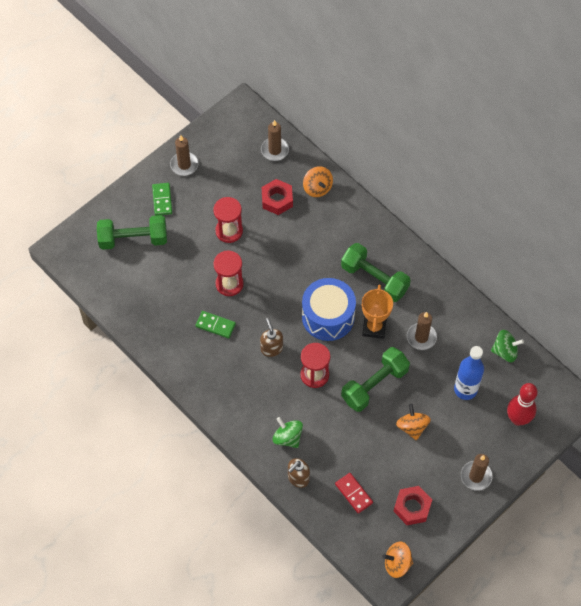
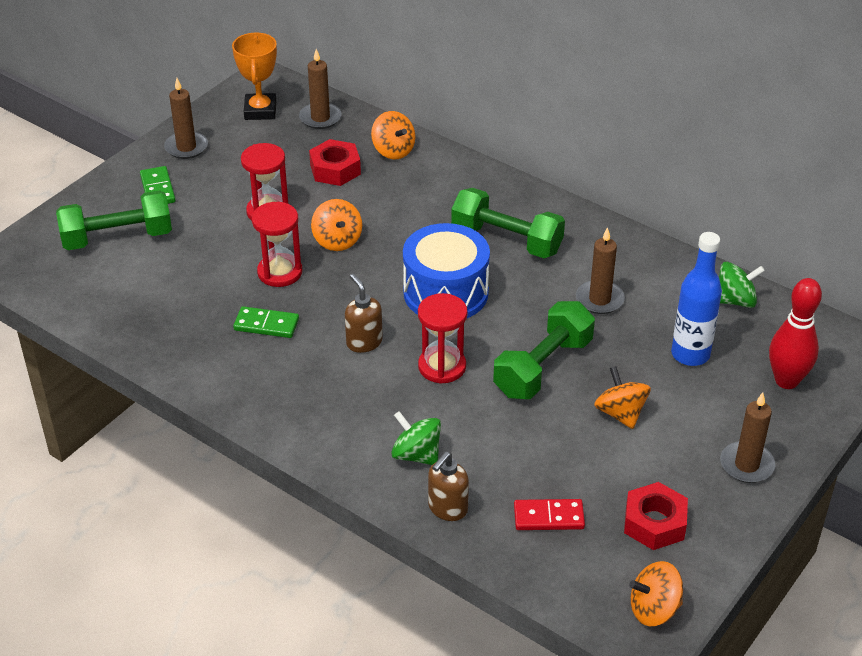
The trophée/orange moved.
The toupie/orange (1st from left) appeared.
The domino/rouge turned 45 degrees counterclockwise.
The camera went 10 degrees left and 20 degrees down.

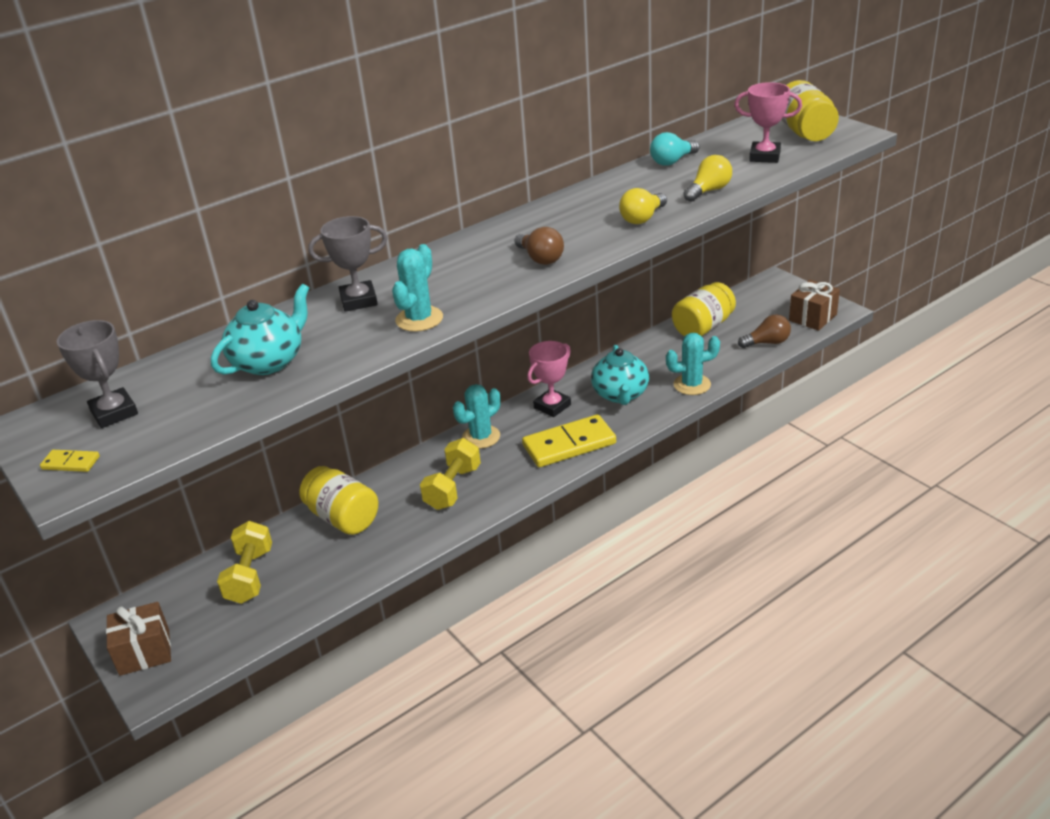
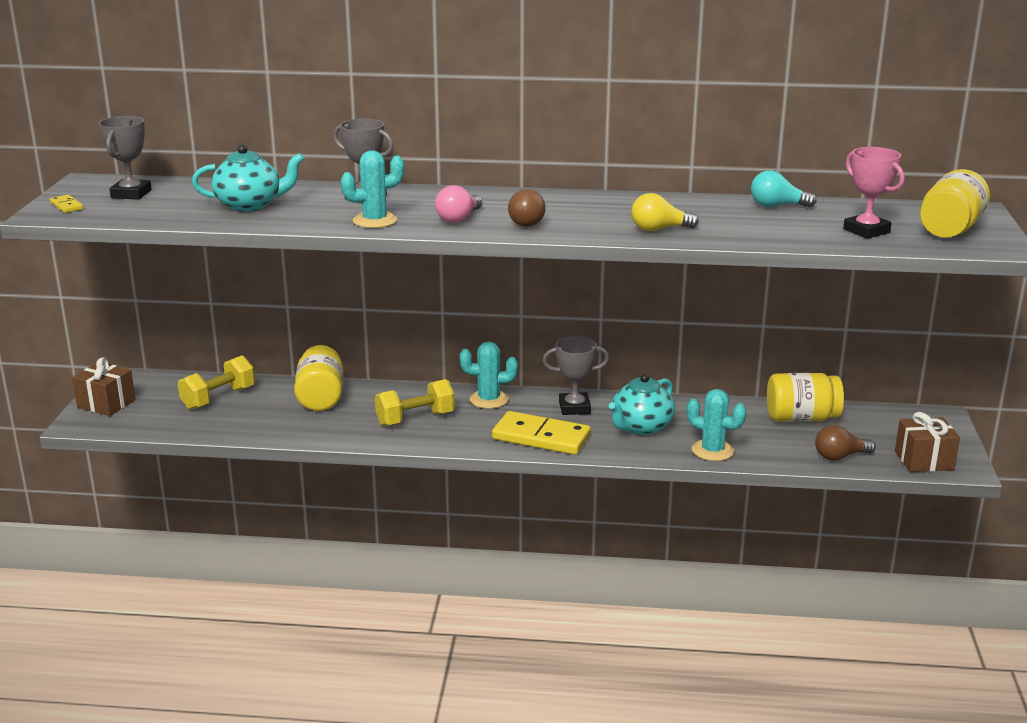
The ampoule/rose appeared.
The trophée/rose (1st from left) became the trophée/gris (3rd from left).
The ampoule/marron (2nd from left) turned 135 degrees clockwise.
The ampoule/jaune (2nd from left) disappeared.
The camera went 40 degrees right and 10 degrees down.

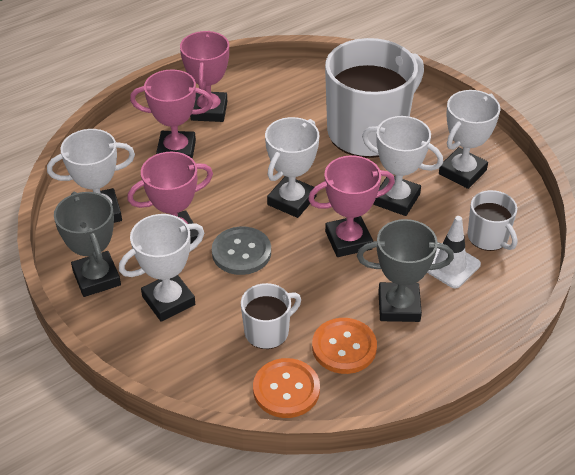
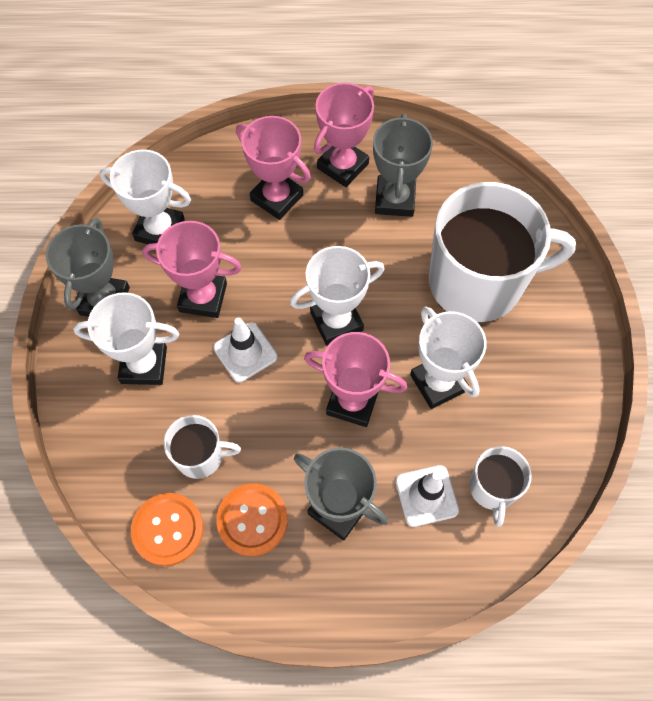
The bouton/gris was replaced by the cône de chantier/blanc (1st from left).
The trophée/gris (3rd from left) appeared.
The trophée/blanc (5th from left) disappeared.
The camera went 35 degrees right and 20 degrees up.

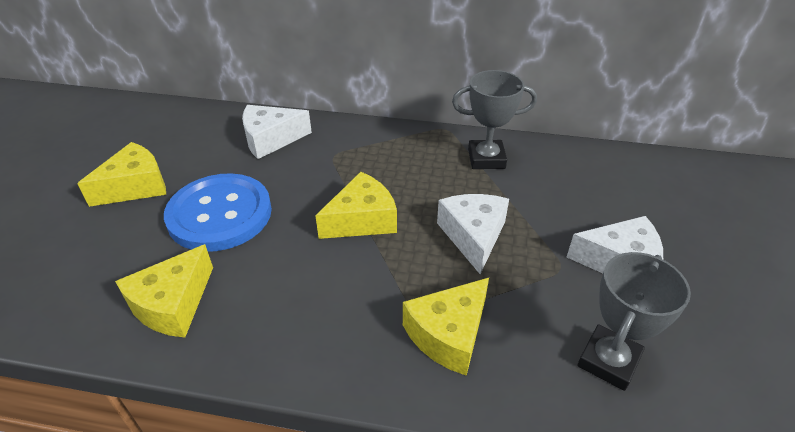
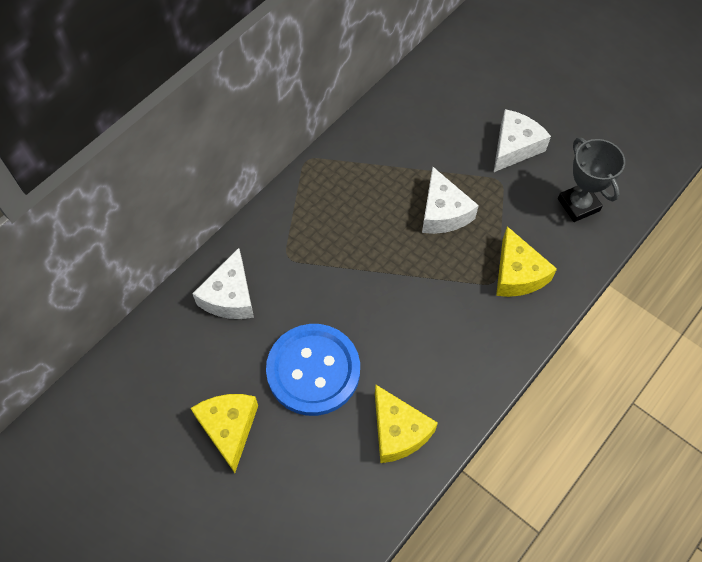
The fromage/blanc (2nd from left) turned 135 degrees counterclockwise.
The fromage/jaune (3rd from left) disappeared.
The trophée/gris (1st from left) disappeared.
The camera went 60 degrees left and 20 degrees up.

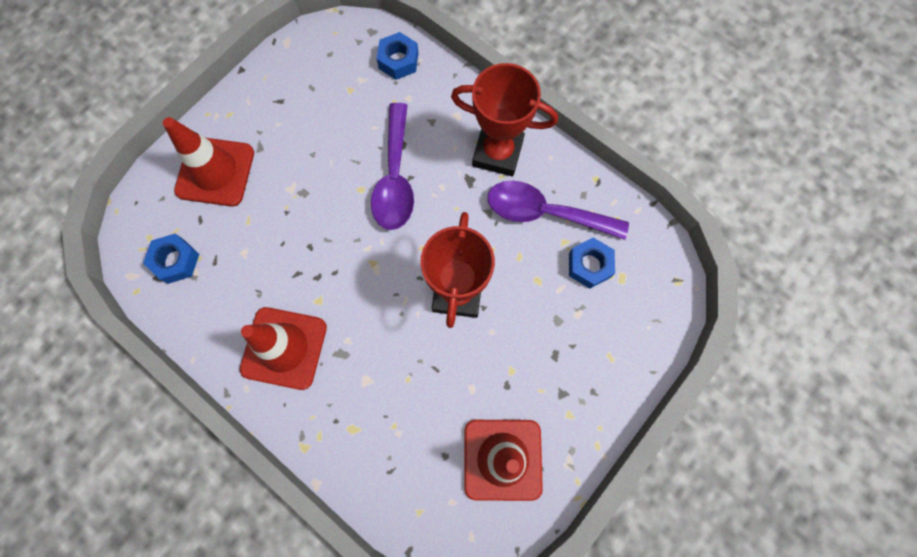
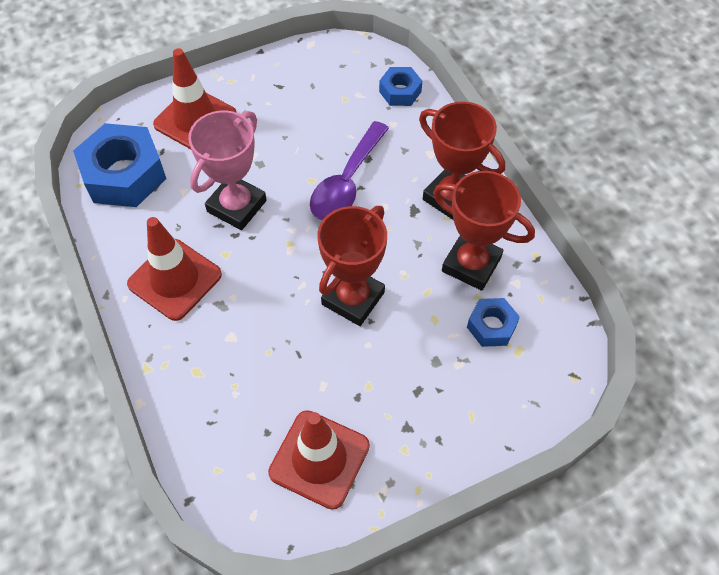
The écrou/bleu (1st from left) changed to 1.90 times the size.
The trophée/rose appeared.
The cuillère/violet (2nd from left) was replaced by the trophée/rouge (3rd from left).
The camera went 25 degrees right and 15 degrees down.

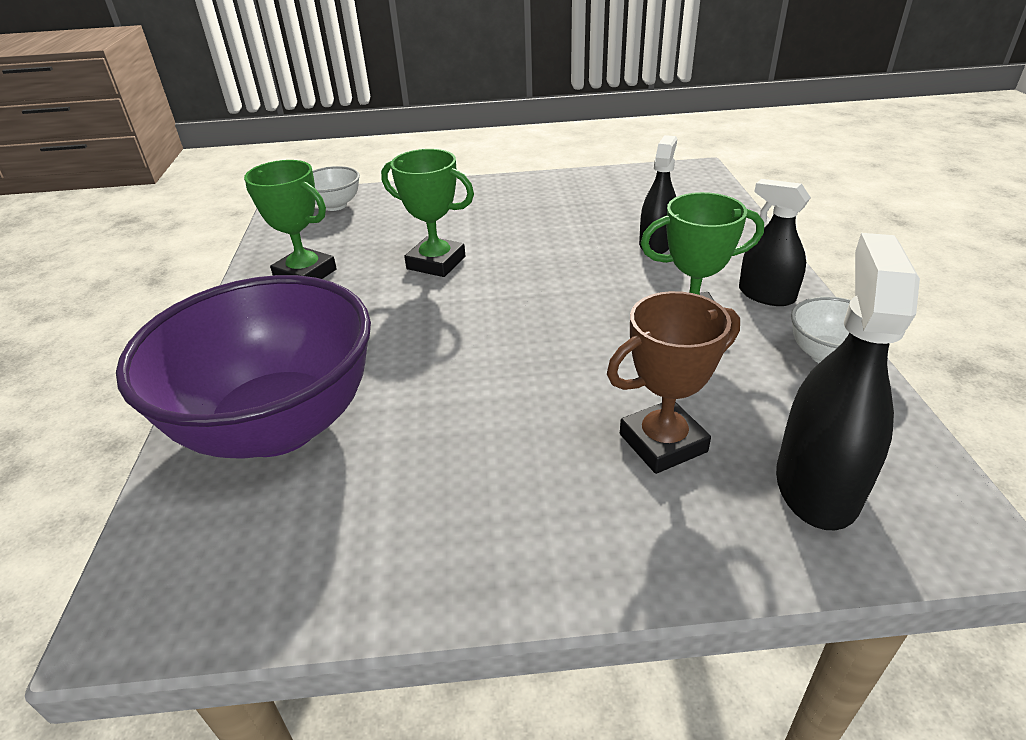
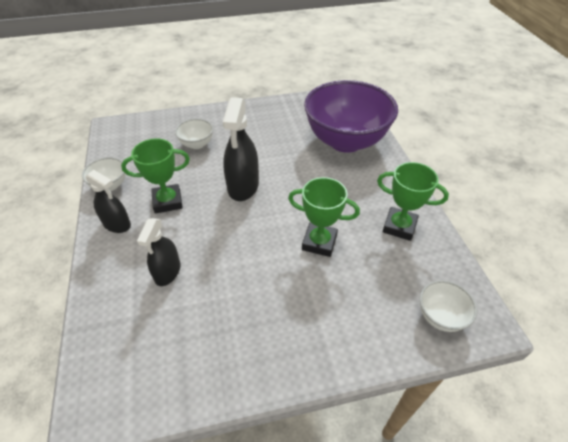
The trophée/marron was replaced by the bol/blanc (2nd from left).
The vaporisateur/noir (3rd from left) moved.
The camera went 170 degrees right and 10 degrees up.

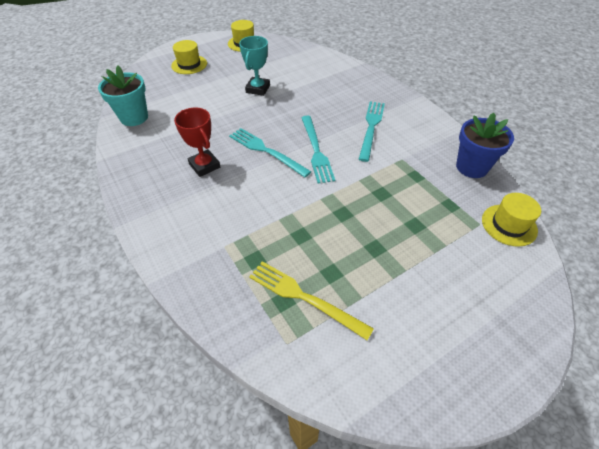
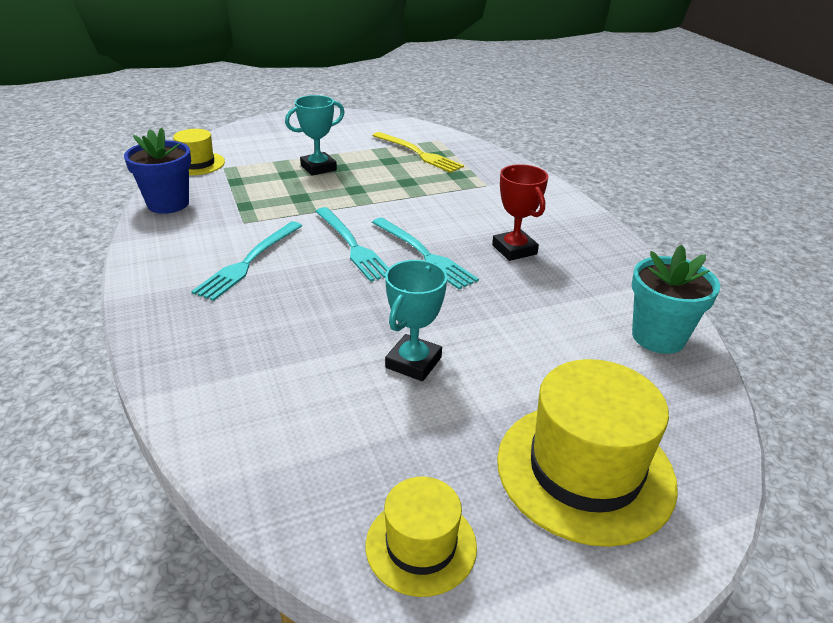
The trophée/turquoise (1st from left) appeared.
The fourchette/turquoise (2nd from left) turned 150 degrees clockwise.
The chapeau/jaune (1st from left in the first image) changed to 1.78 times the size.
The camera went 170 degrees left and 15 degrees down.

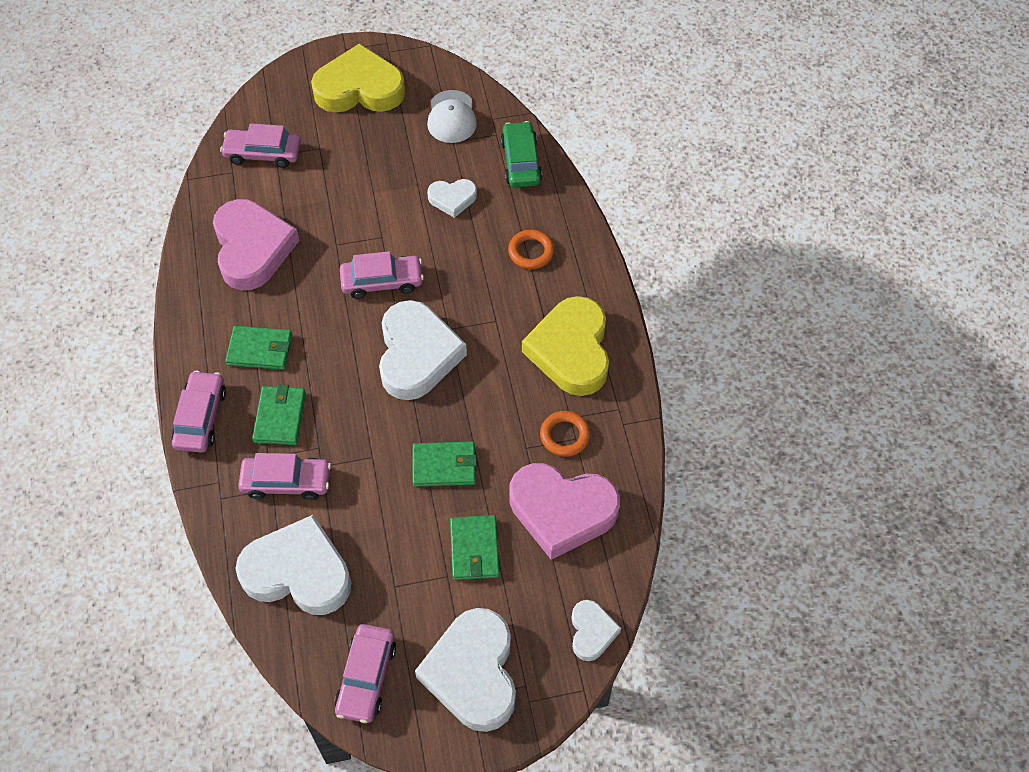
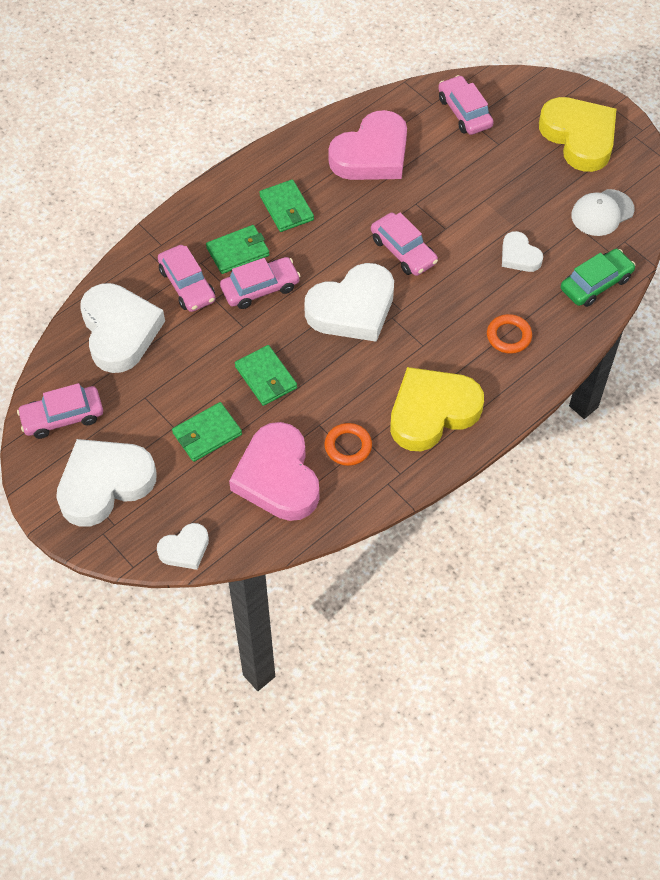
The voiture/rose (1st from left in the first image) moved.
The camera went 60 degrees right and 0 degrees up.

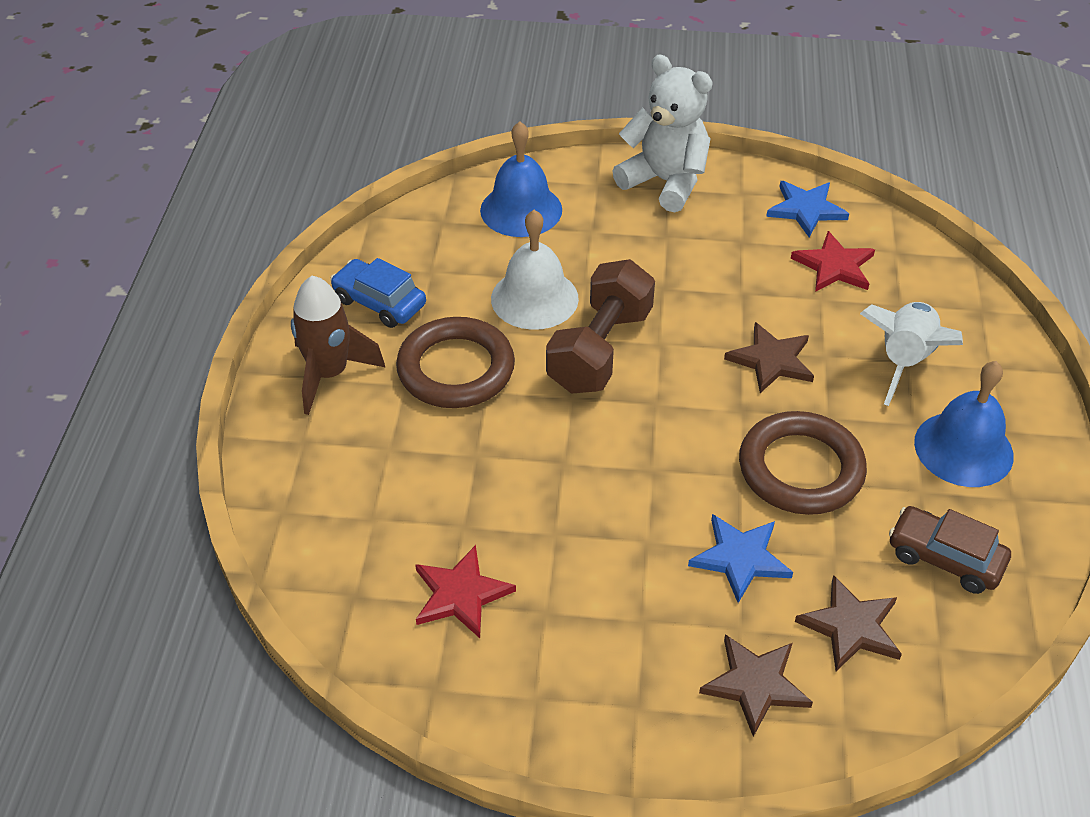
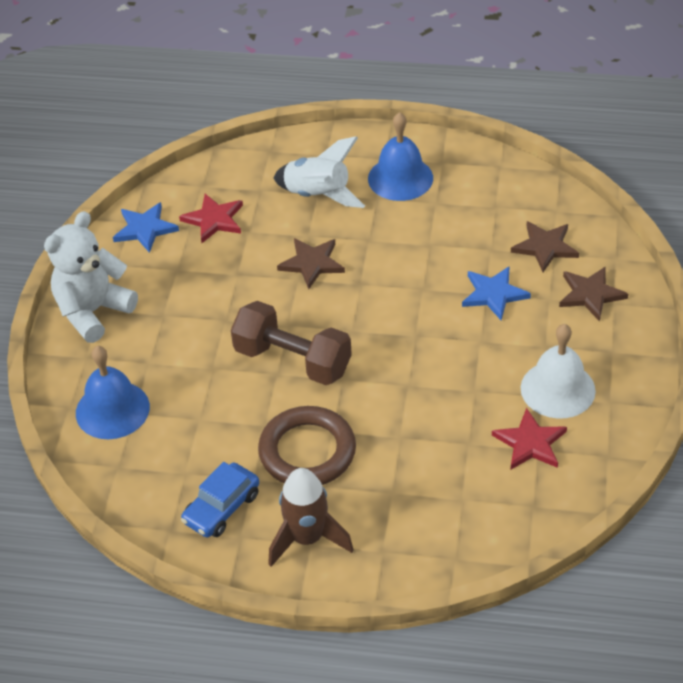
The cloche/blanc moved.
The anneau/marron (2nd from left) disappeared.
The voiture/marron disappeared.
The camera went 85 degrees left and 0 degrees up.

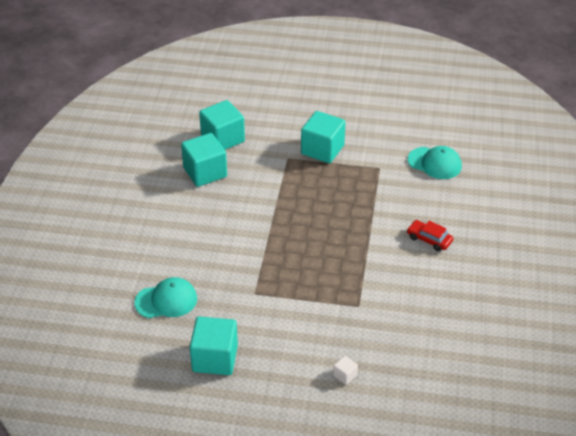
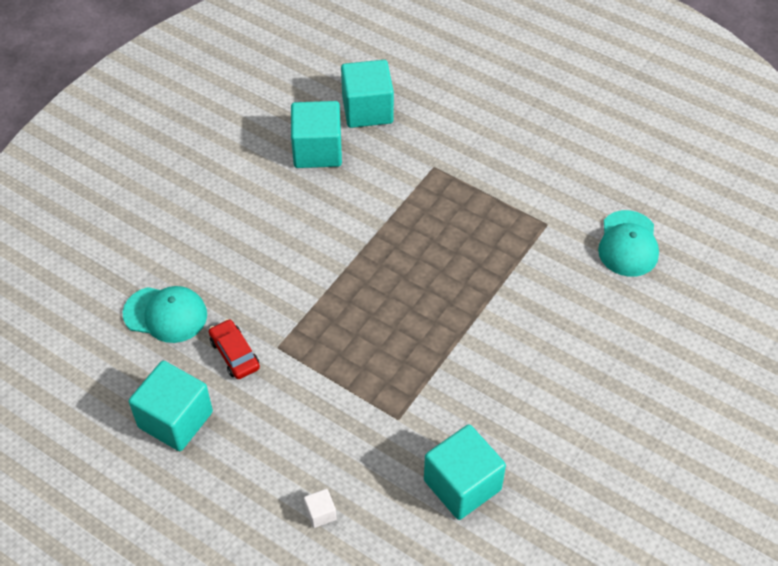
The voiture/rouge moved.
The cube/turquoise (4th from left) moved.
The casquette/turquoise (2nd from left) turned 45 degrees clockwise.
The camera went 25 degrees right and 10 degrees up.

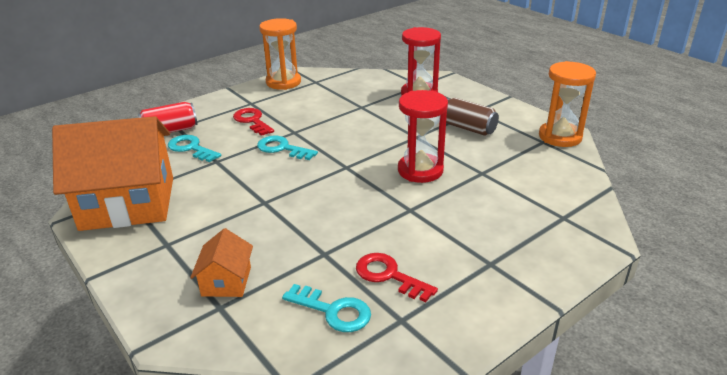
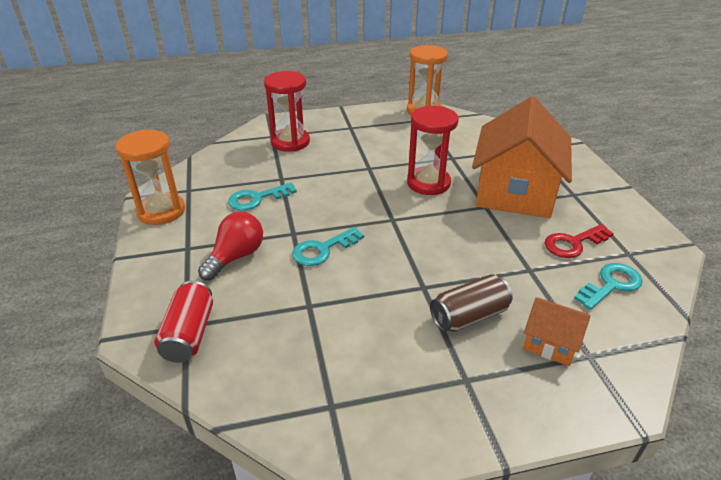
The clé/rouge (1st from left) was replaced by the ampoule/rouge.
The clé/turquoise (1st from left) moved.
The canette/marron moved.
The maison/orange (1st from left) moved.
The camera went 65 degrees left and 5 degrees up.

